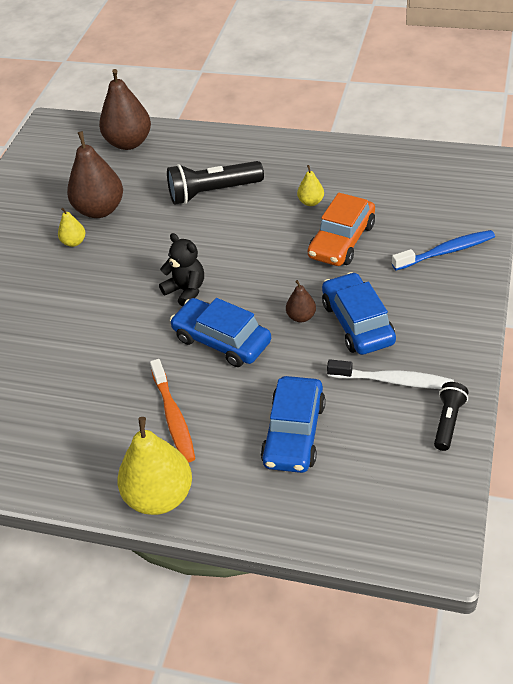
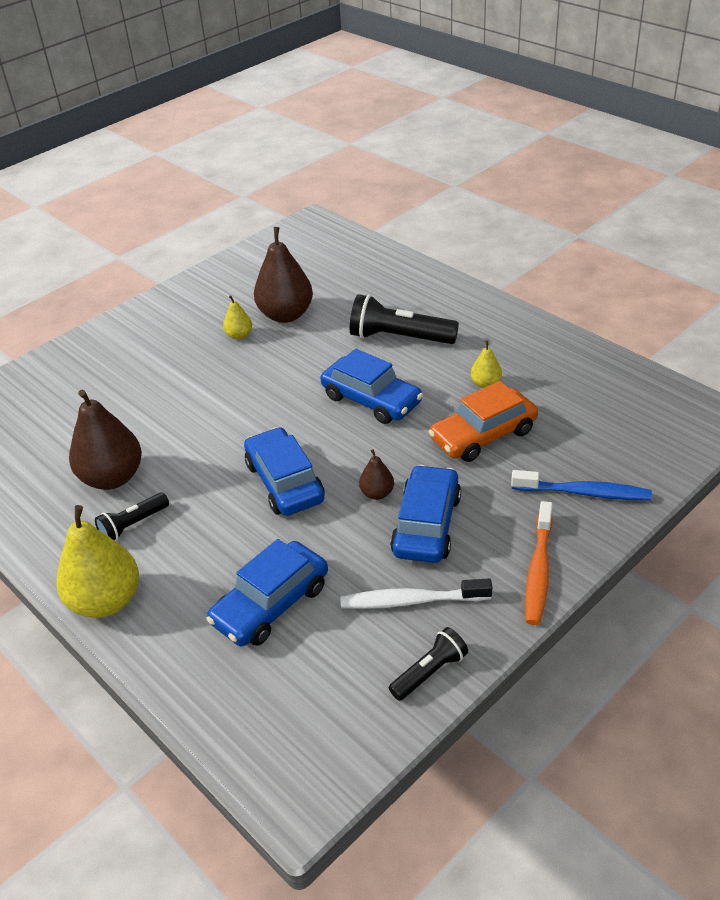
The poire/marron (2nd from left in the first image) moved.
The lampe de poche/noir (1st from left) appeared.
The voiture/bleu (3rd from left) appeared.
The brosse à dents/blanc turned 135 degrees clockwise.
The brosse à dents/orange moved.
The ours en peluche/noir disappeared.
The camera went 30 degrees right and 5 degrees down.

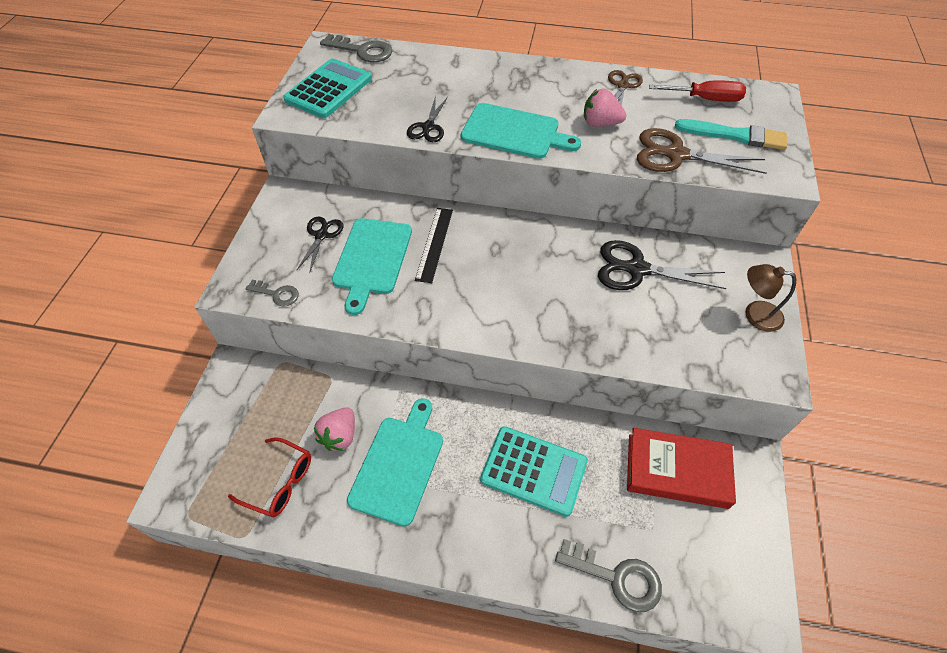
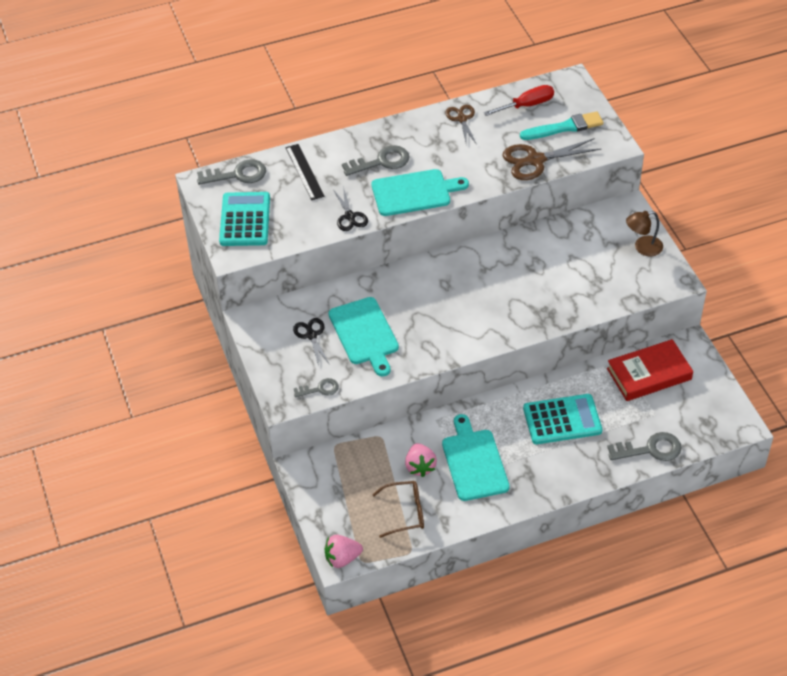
The règle/noir moved.
The fraise/rose (2nd from left in the first image) moved.
The clé/gris (3rd from left) appeared.
The lunettes/rouge became the lunettes/marron.
The ciseaux/noir (3rd from left) disappeared.
The camera went 30 degrees left and 5 degrees down.

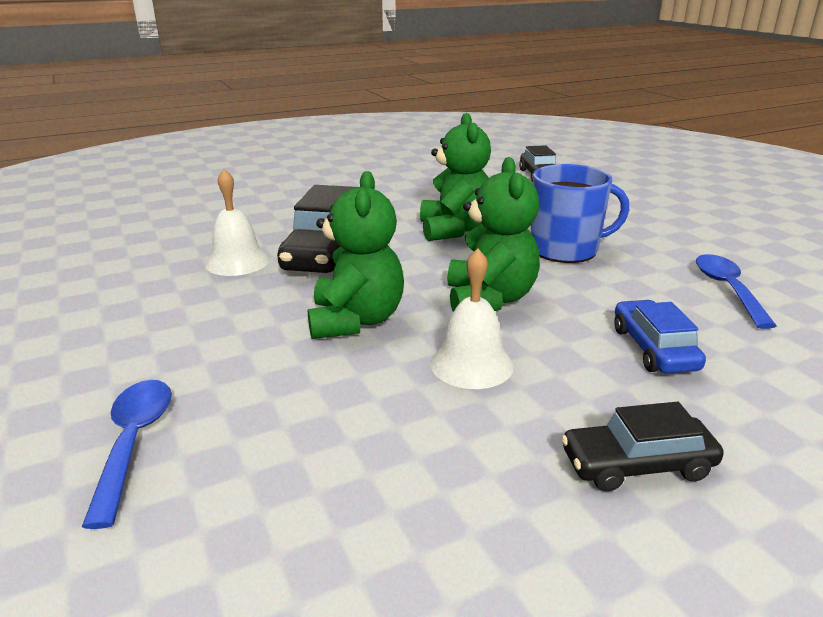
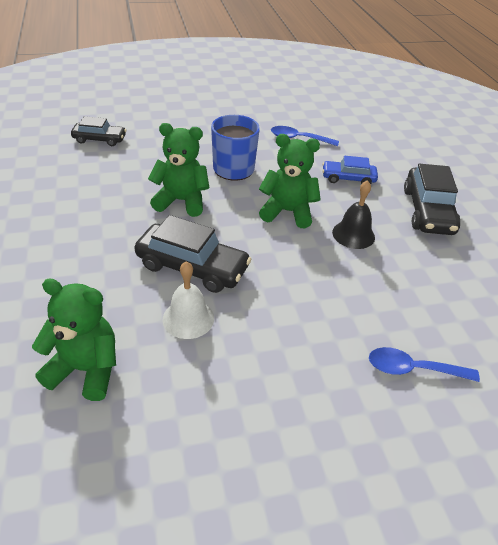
The ours en peluche/vert (1st from left) moved.
The cloche/blanc (2nd from left) became the cloche/noir.
The voiture/noir (3rd from left) changed to 1.64 times the size.
The camera went 80 degrees left and 15 degrees up.

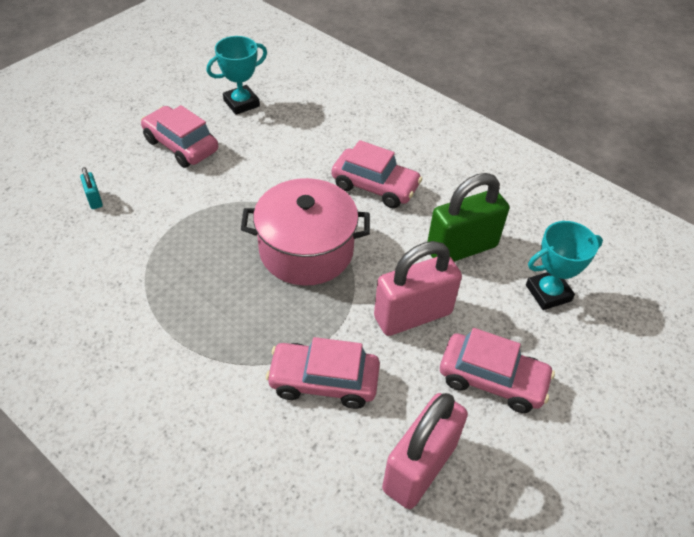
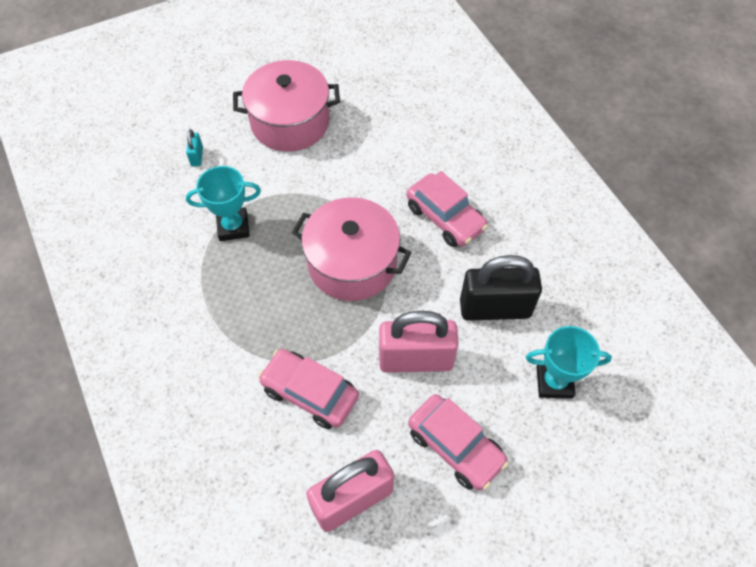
The trophée/turquoise (1st from left) moved.
The voiture/rose (1st from left) was replaced by the marmite/rose (1st from left).
The cadenas/vert became the cadenas/noir.
The camera went 25 degrees right and 10 degrees up.

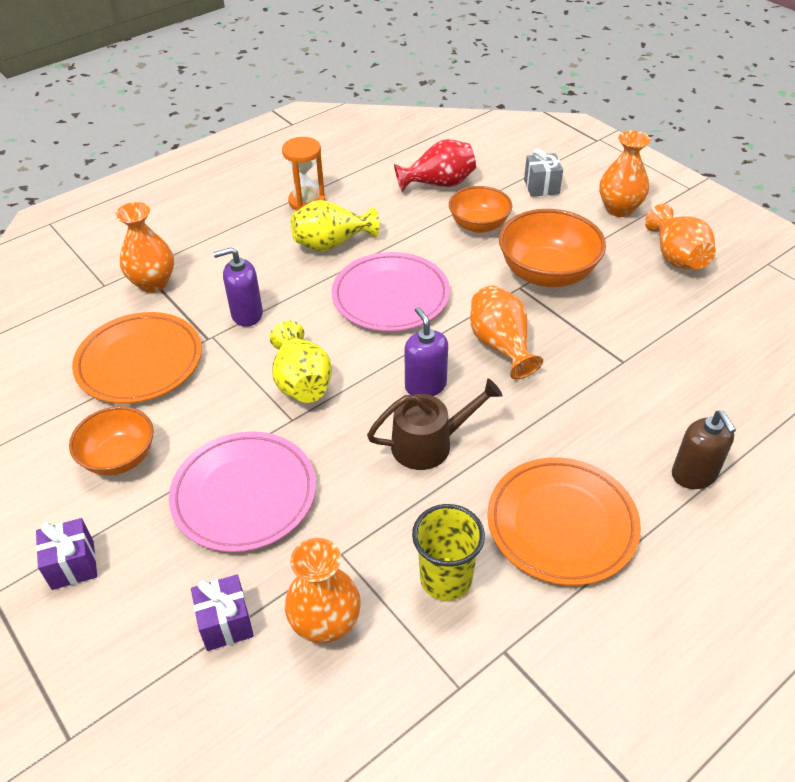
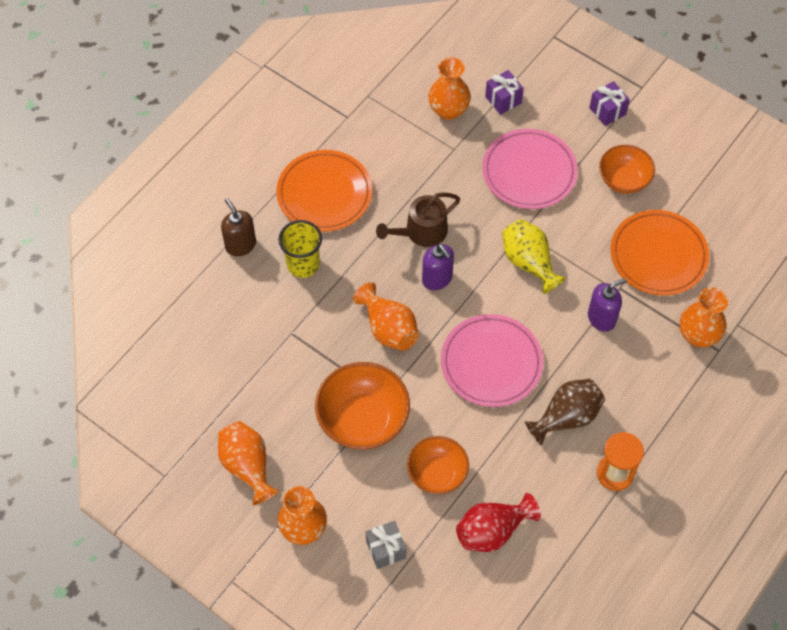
The gobelet/jaune moved.
The vase/jaune (2nd from left) became the vase/marron.
The camera went 165 degrees right and 15 degrees up.

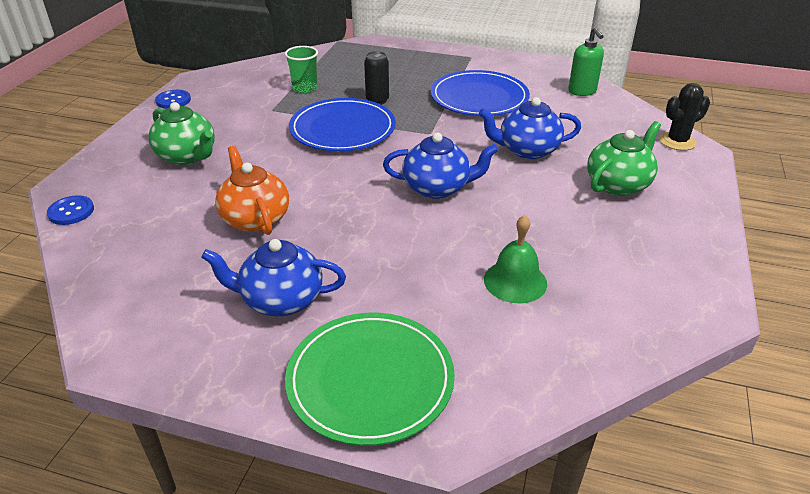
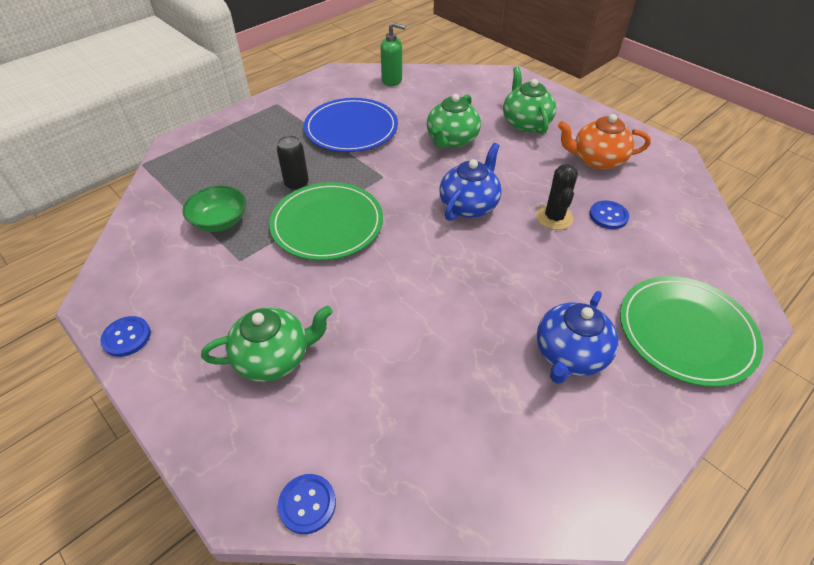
The gobelet/vert was replaced by the bol/vert.
The assiette/bleu (1st from left) became the assiette/vert (1st from left).
The théière/bleu (3rd from left) became the théière/vert (2nd from left).
The cactus/noir moved.
The théière/orange moved.
The cloche/vert was replaced by the bouton/bleu (3rd from left).
The camera went 60 degrees left and 10 degrees up.

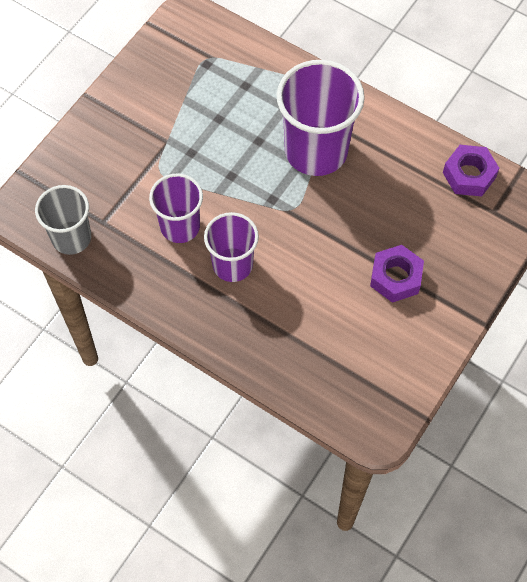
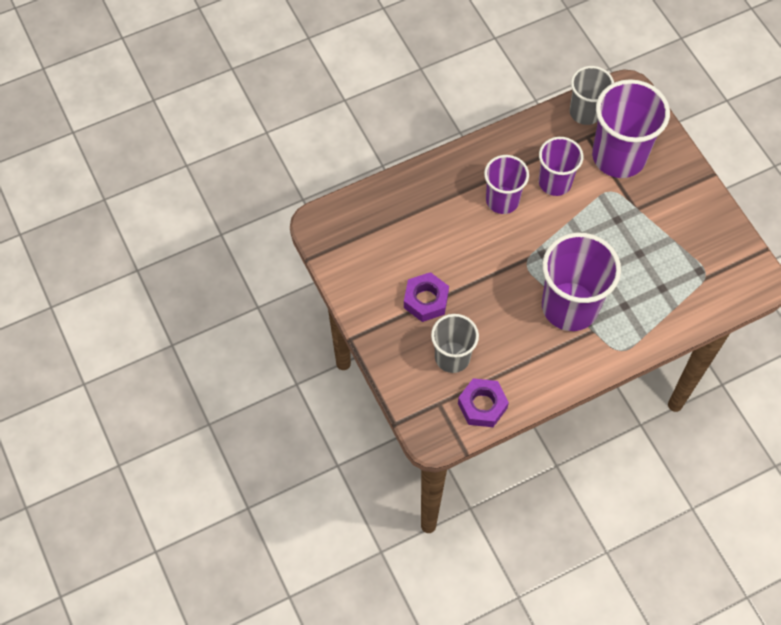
The gobelet/gris (1st from left) appeared.
The gobelet/violet (4th from left) appeared.
The camera went 120 degrees right and 0 degrees up.

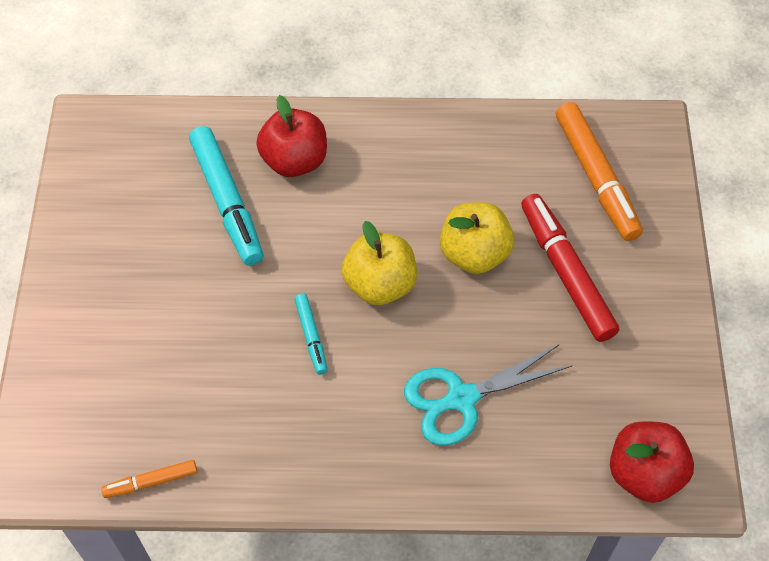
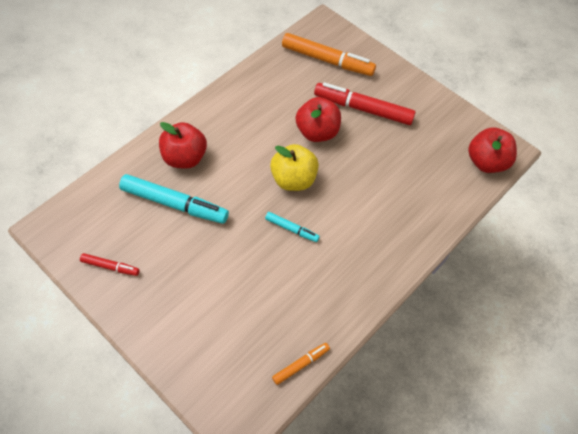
The feutre/rouge (1st from left) appeared.
The feutre/orange (1st from left) turned 150 degrees counterclockwise.
The pomme/jaune (2nd from left) became the pomme/rouge (2nd from left).
The ciseaux/turquoise disappeared.
The camera went 50 degrees left and 0 degrees up.

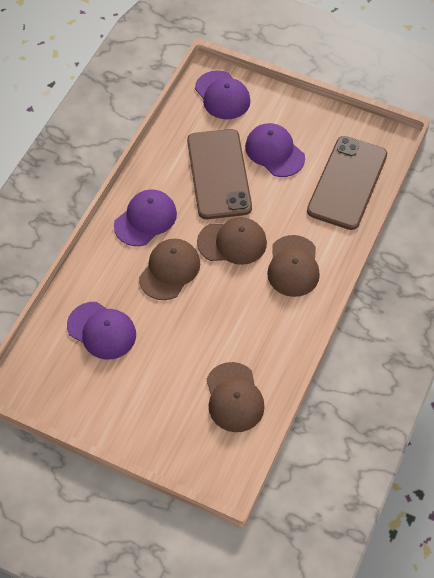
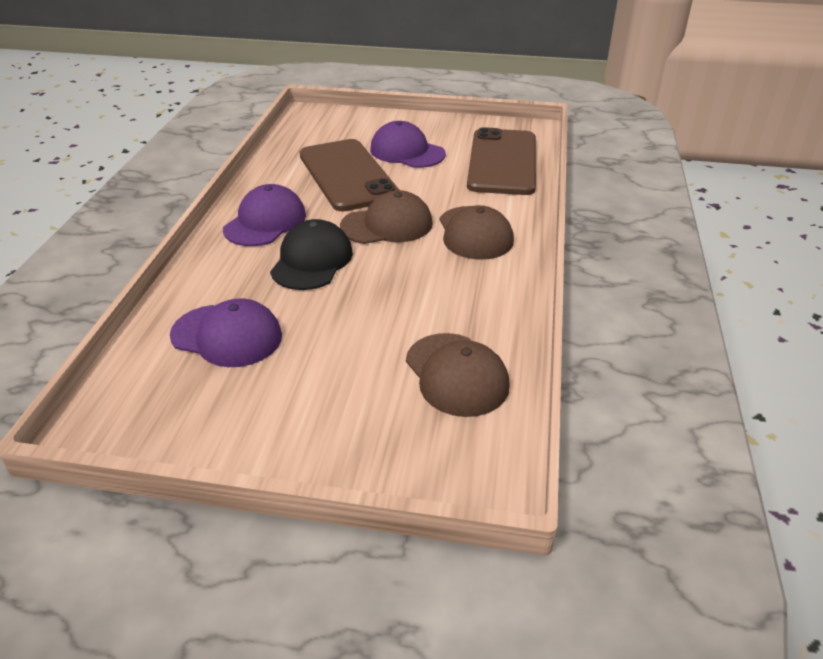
The casquette/marron (1st from left) became the casquette/noir.
The casquette/violet (3rd from left) disappeared.
The camera went 15 degrees left and 20 degrees down.

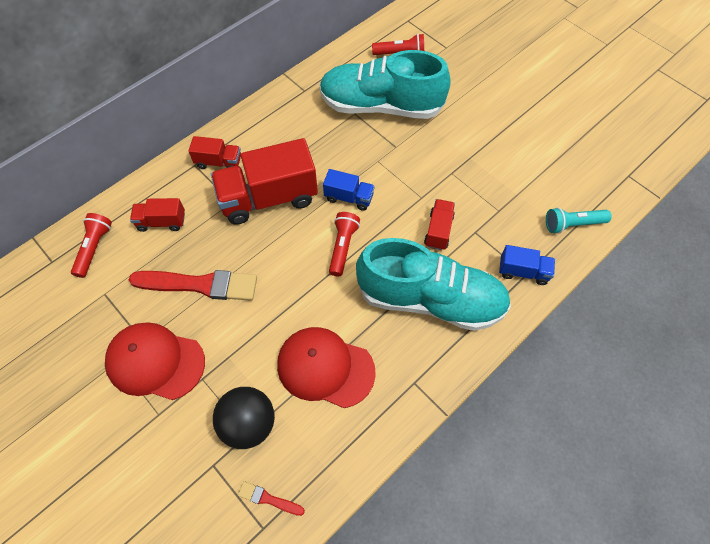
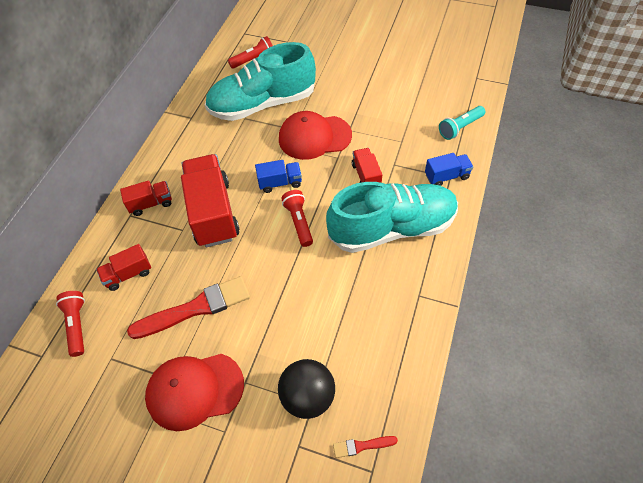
The camion/rouge (3rd from left) turned 120 degrees clockwise.
The casquette/rouge (2nd from left) moved.
The camera went 25 degrees left and 5 degrees down.

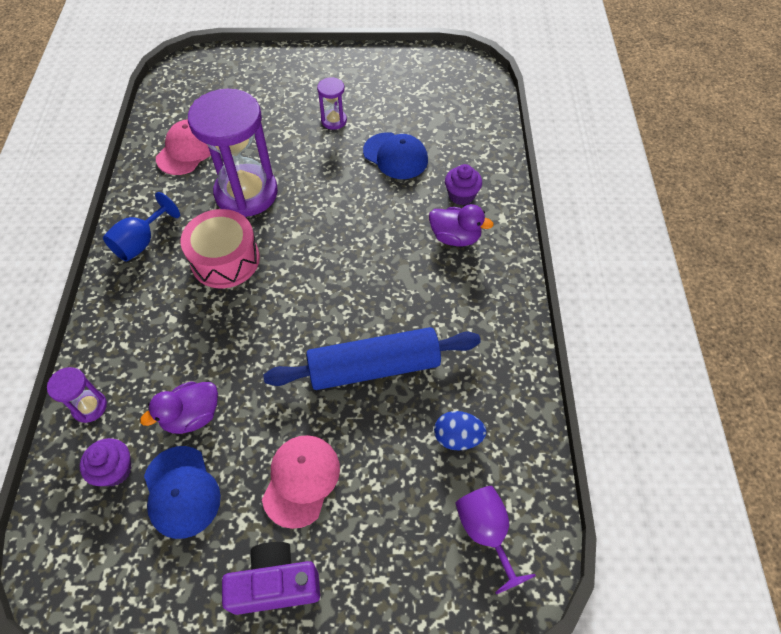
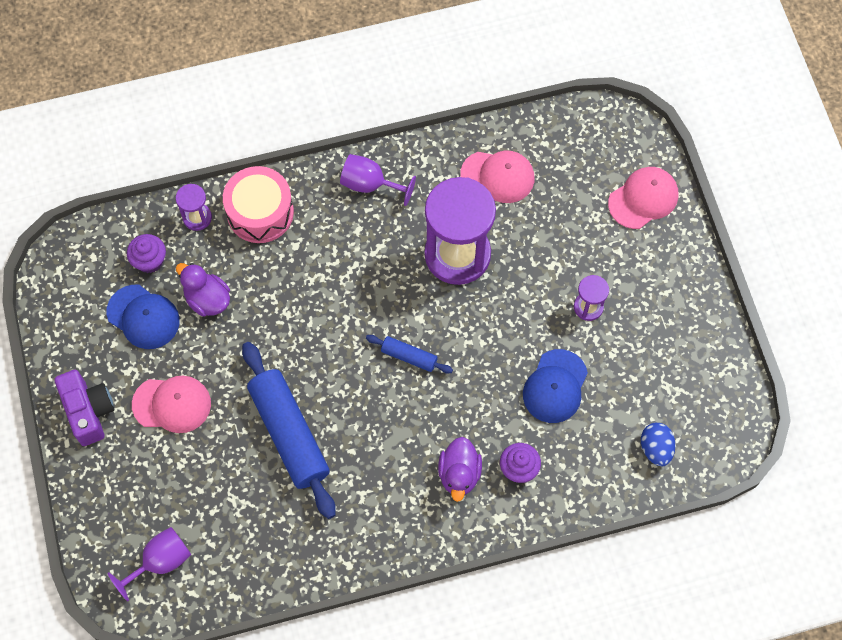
The casquette/bleu (1st from left) turned 105 degrees counterclockwise.
The tambour/rose moved.
The verre à pied/bleu became the verre à pied/violet (2nd from left).
The rouleau à pâtisserie/bleu (2nd from left) appeared.
The casquette/rose (3rd from left) appeared.
The œuf/bleu moved.
The camera went 75 degrees right and 10 degrees up.

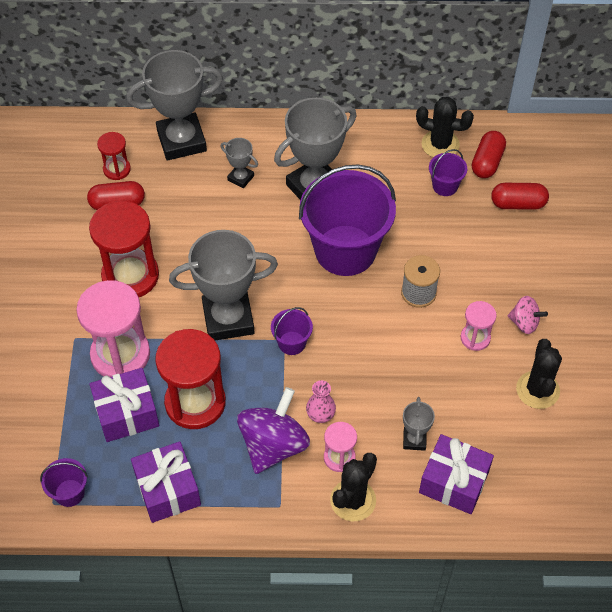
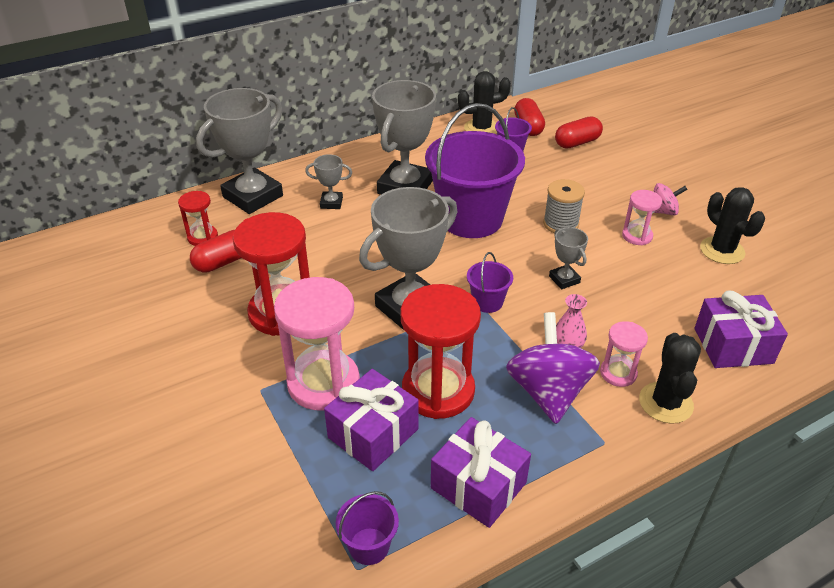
The trophée/gris (5th from left) moved.
The camera went 30 degrees left and 15 degrees down.

